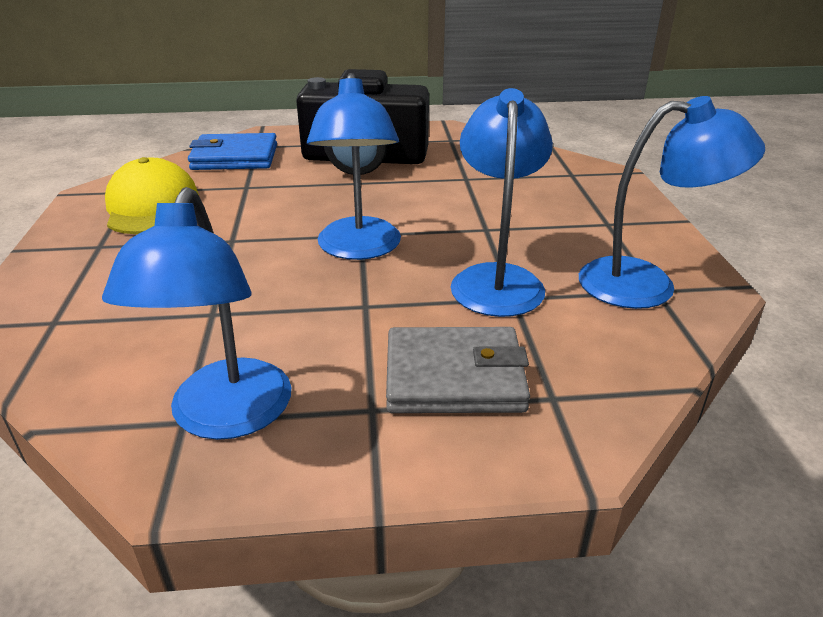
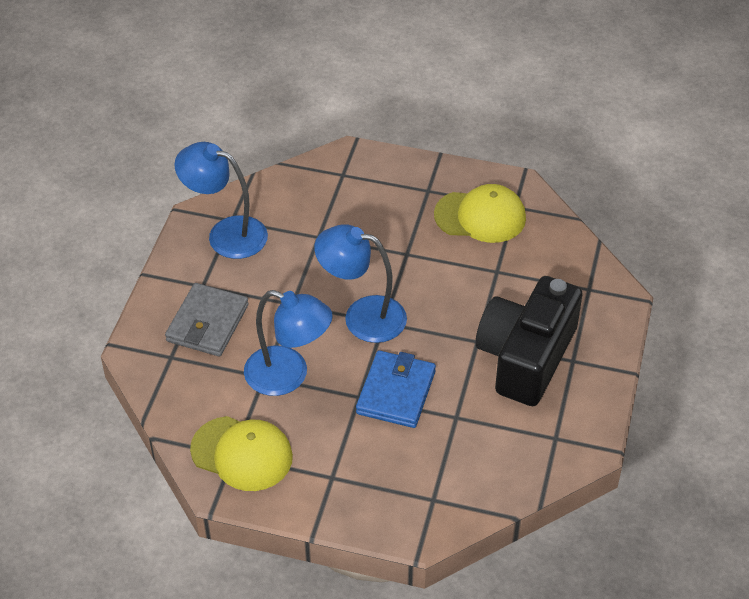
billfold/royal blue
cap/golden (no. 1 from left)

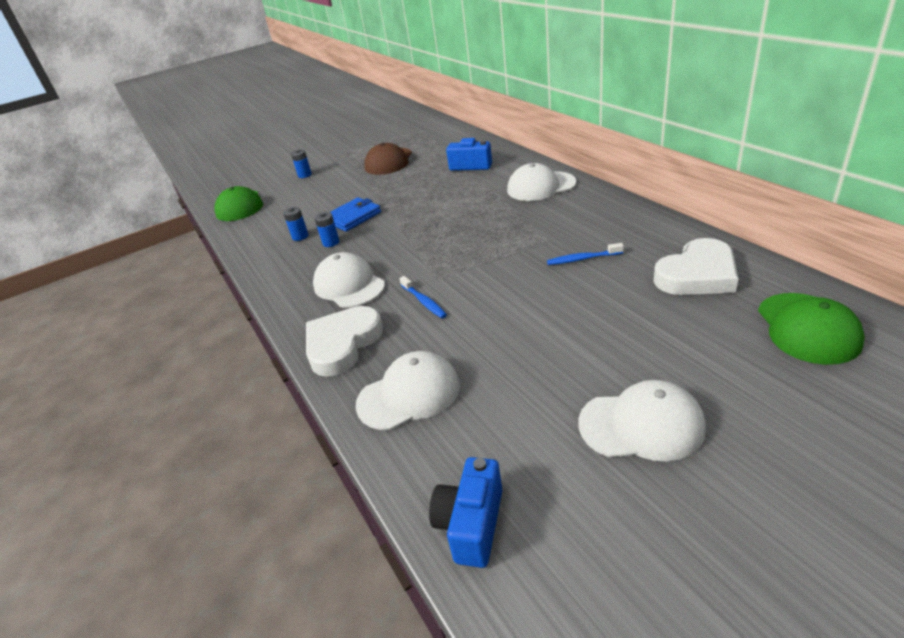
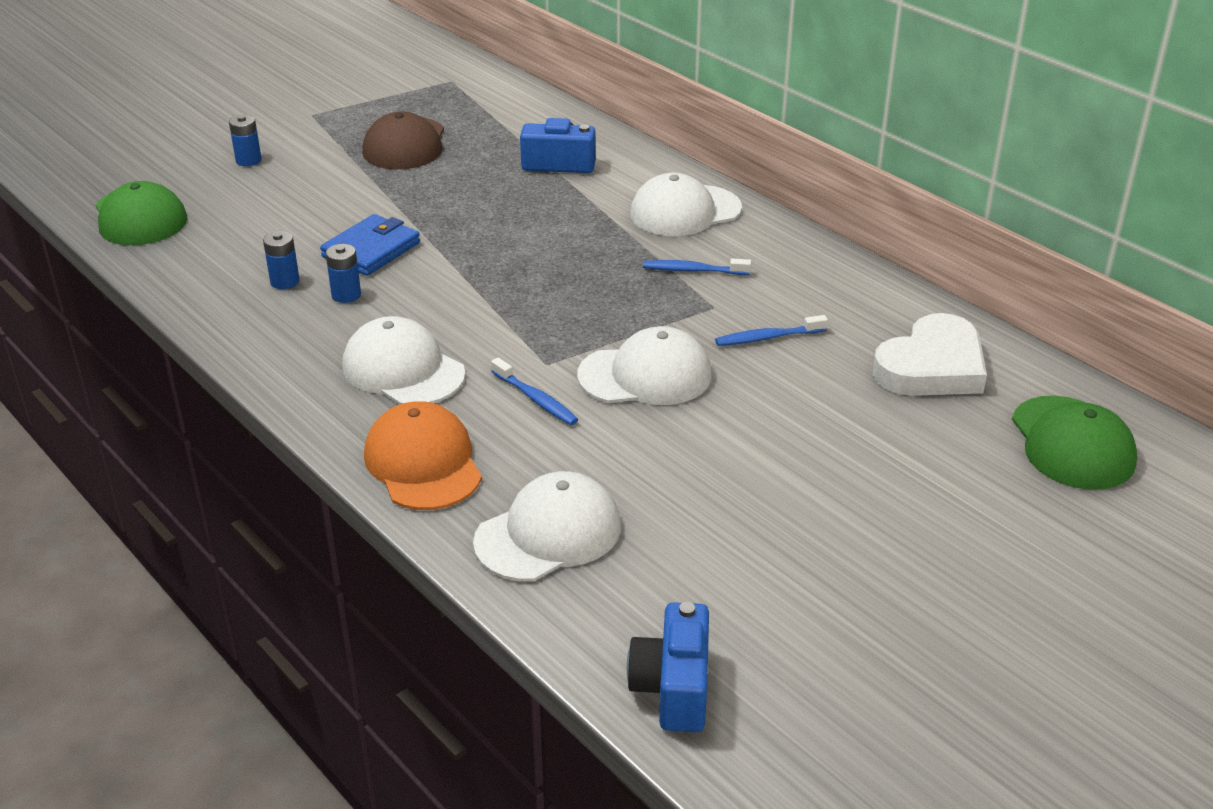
dental brush/royal blue (no. 2 from left)
cap/snow-white (no. 3 from left)
cap/orange-coloured

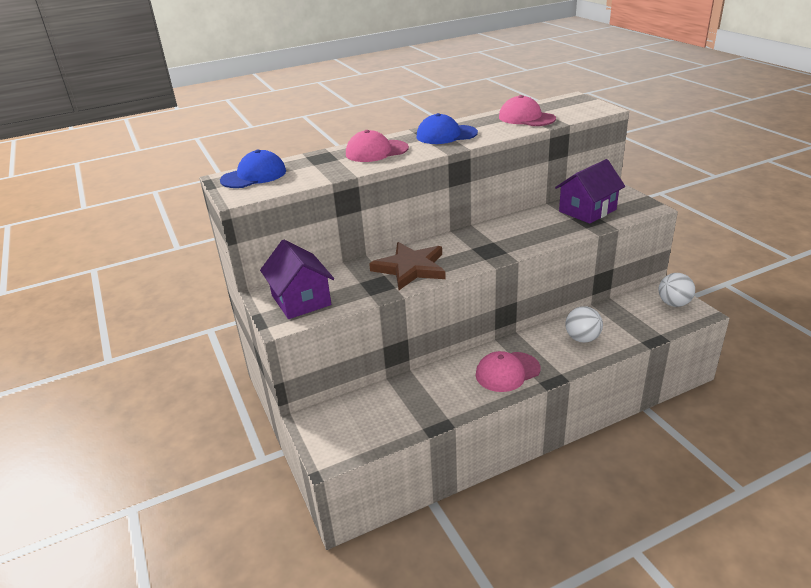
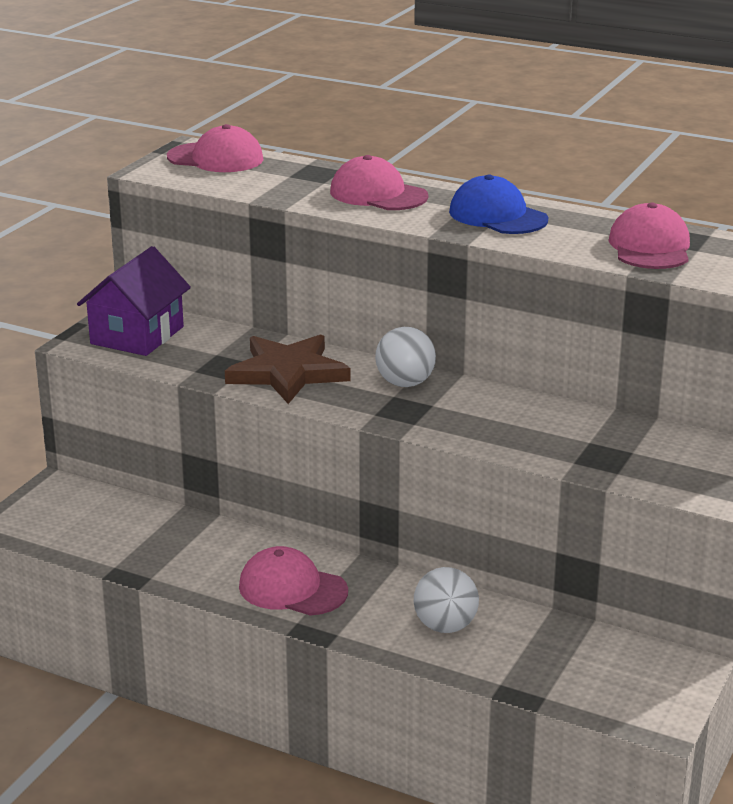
house/purple (no. 2 from left in the first image)
play ball/snow-white (no. 1 from left)
cap/rose-pink (no. 1 from left)

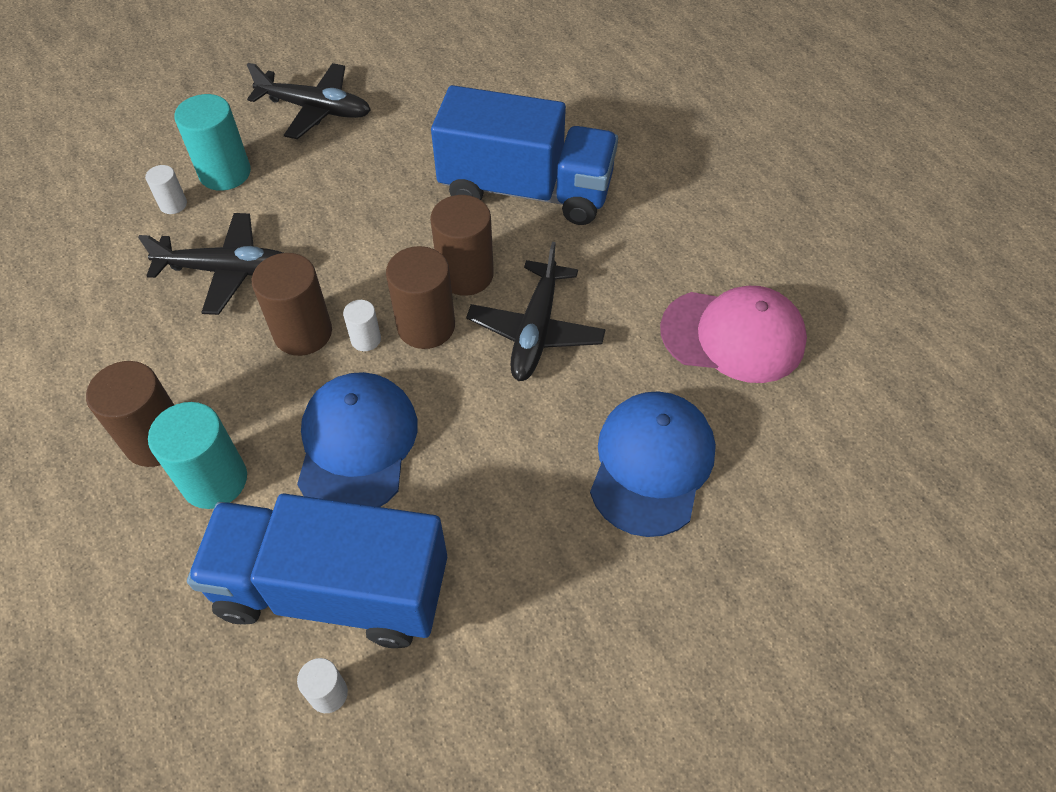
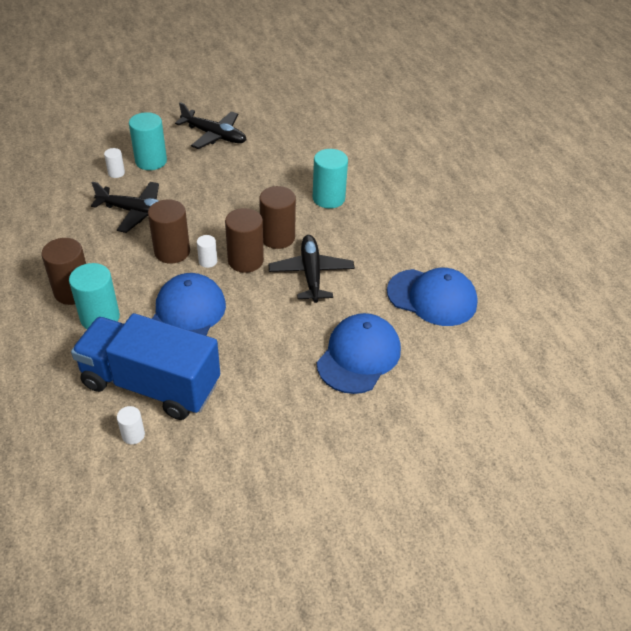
cylinder shape/teal (no. 3 from left)
cap/royal blue (no. 3 from left)
plane/ebony (no. 3 from left)

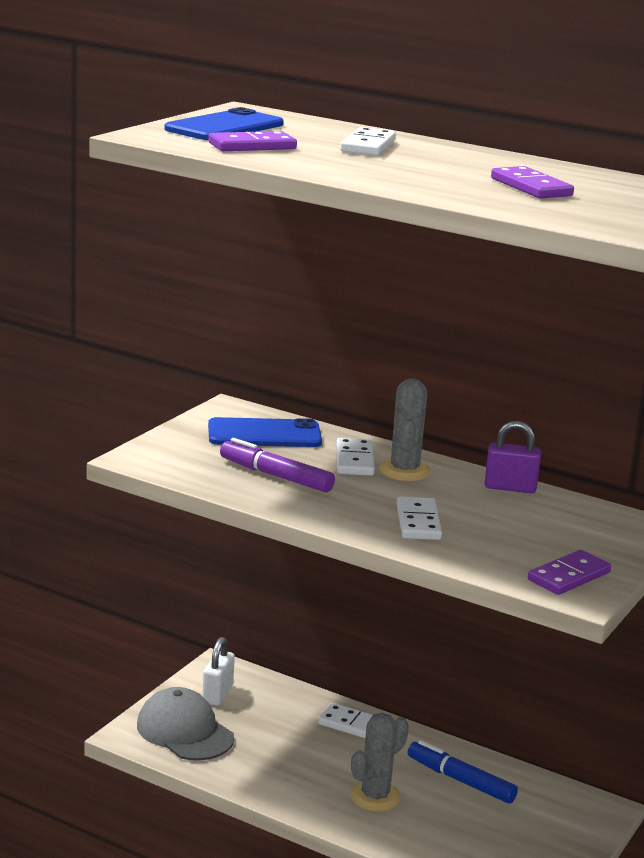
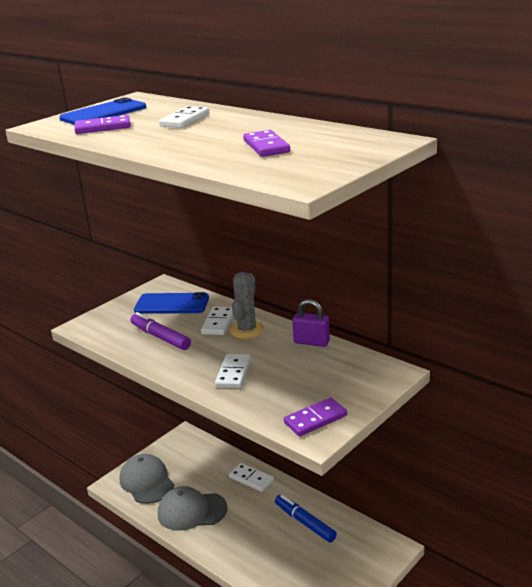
small lock/snow-white
prickly plant/gray (no. 1 from left in the first image)
cap/gray (no. 2 from left)

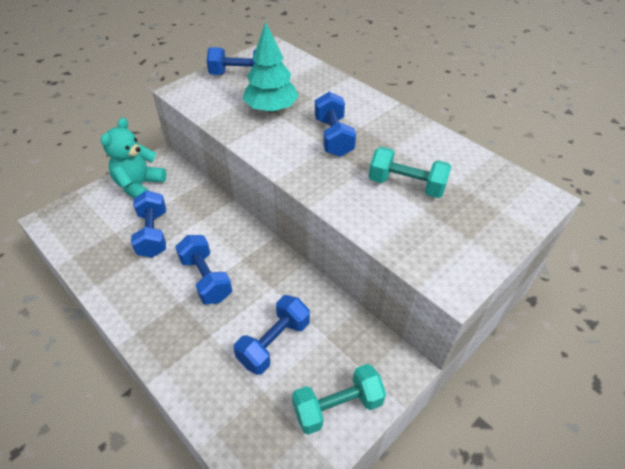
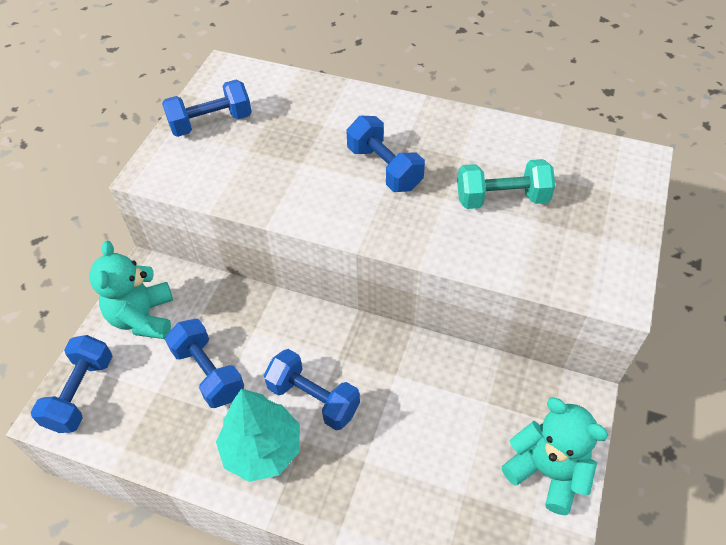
dumbbell/royal blue (no. 1 from left)
toy tree/teal
teddy bear/teal (no. 2 from left)

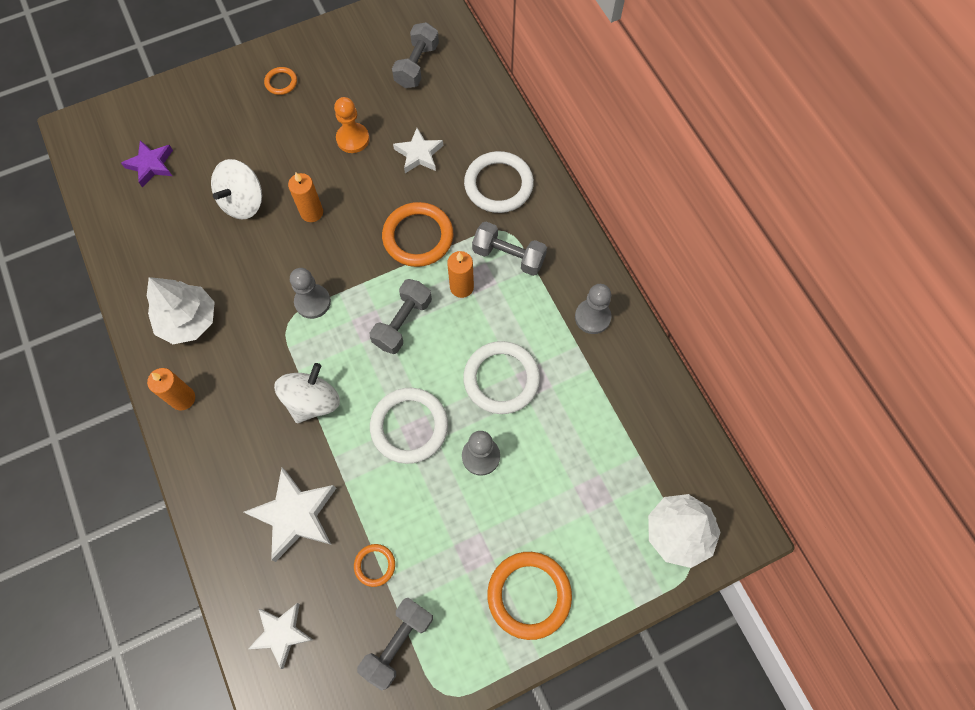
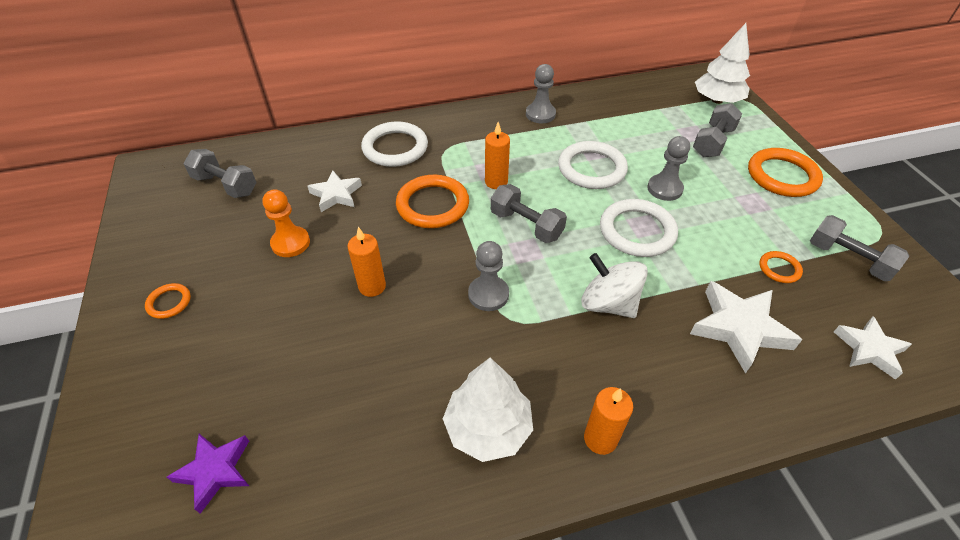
spinning top/snow-white (no. 1 from left in the first image)
dumbbell/gray (no. 3 from left)

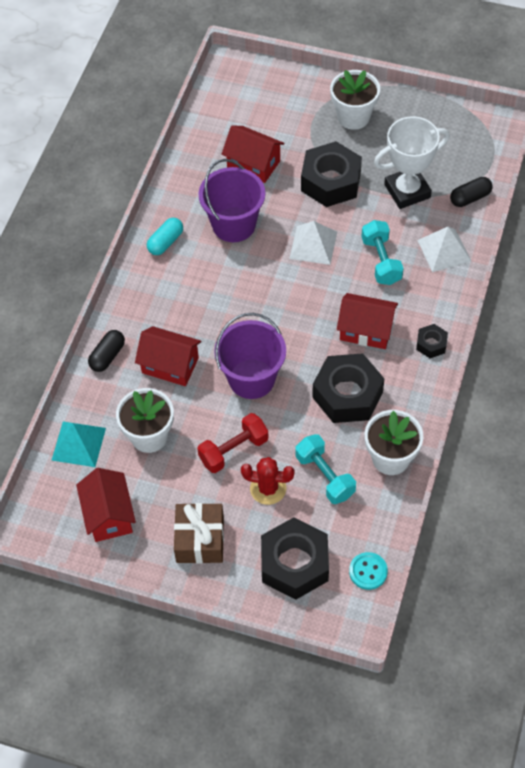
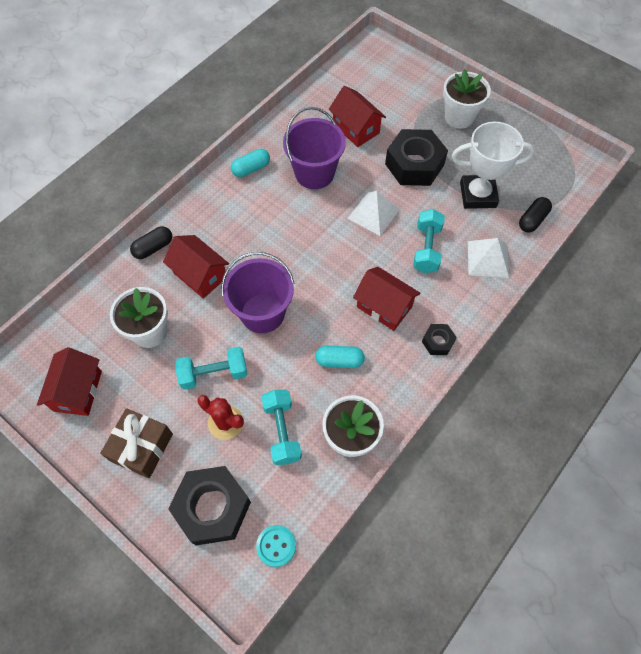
pyramid shape/teal
pill/teal (no. 2 from left)
dumbbell/teal (no. 1 from left)
pill/ebony (no. 2 from left)

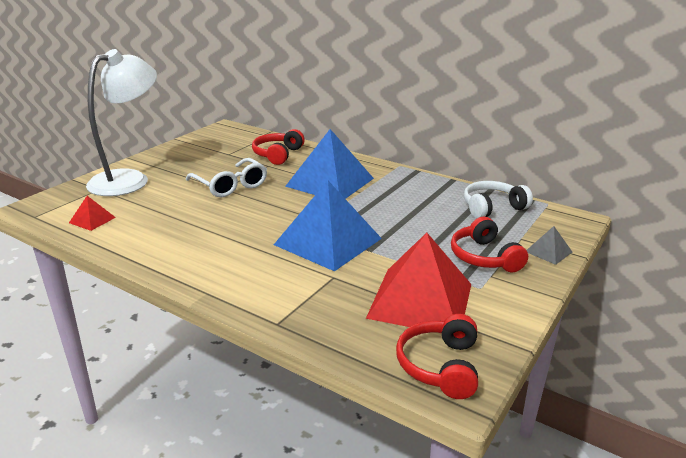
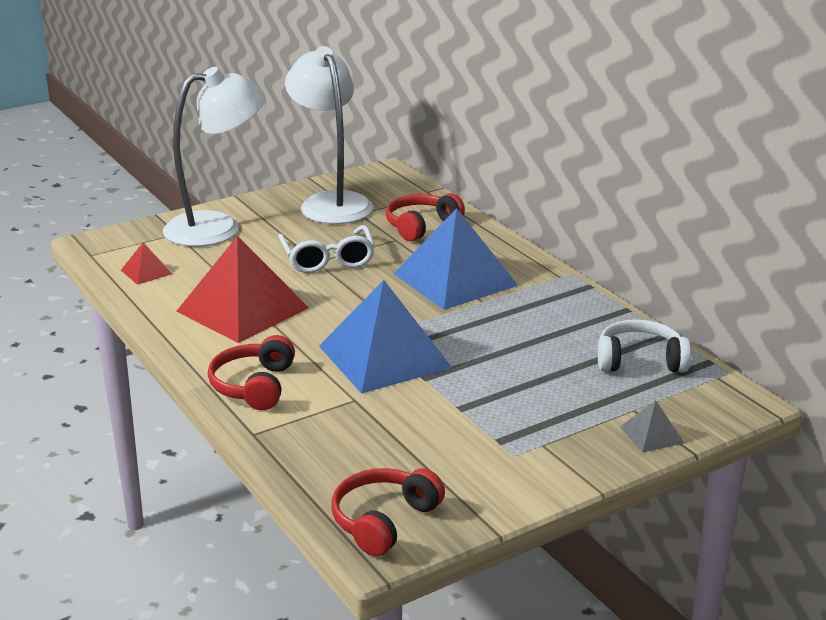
reading lamp/snow-white (no. 2 from left)
pyramid shape/scarlet (no. 2 from left)
over-ear headphones/scarlet (no. 1 from left)

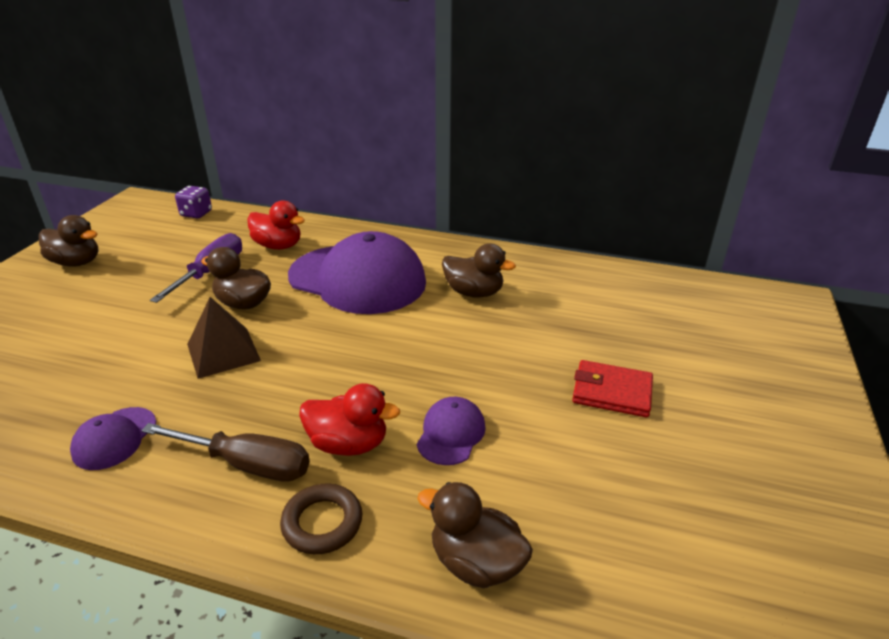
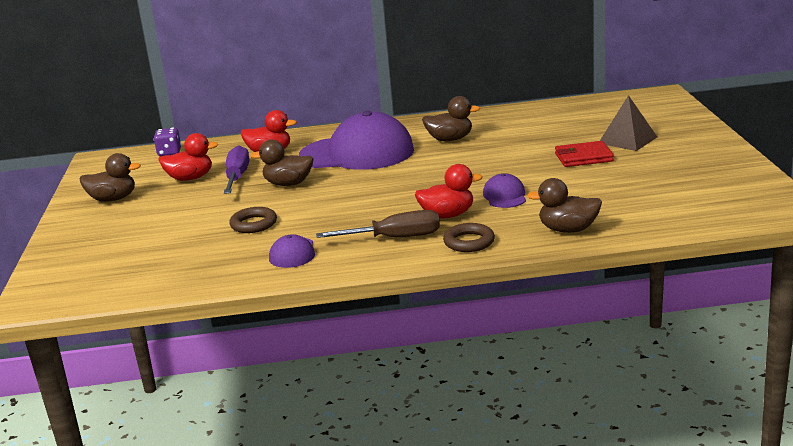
rubber duck/scarlet (no. 1 from left)
torus/brown (no. 1 from left)
pyramid shape/brown

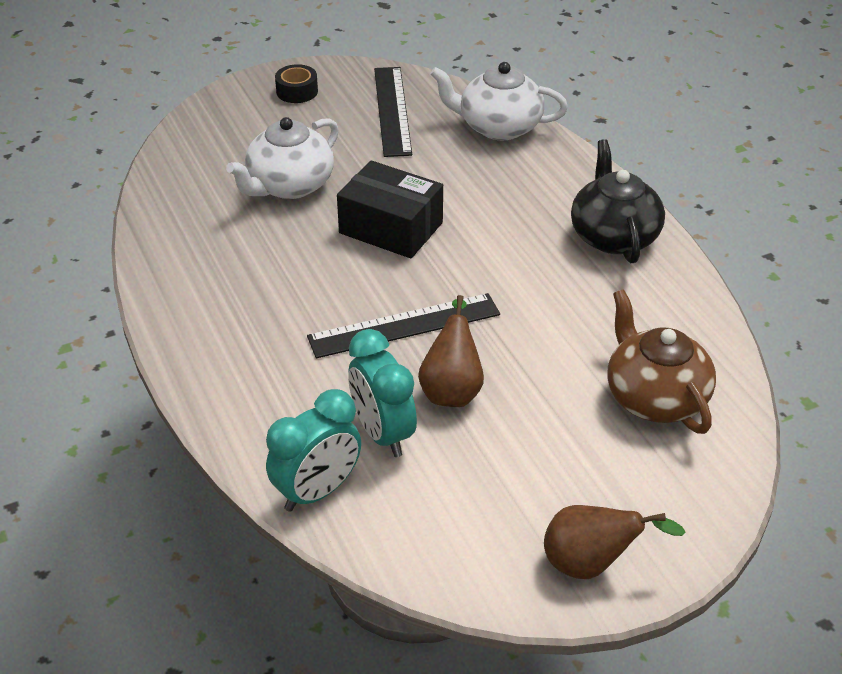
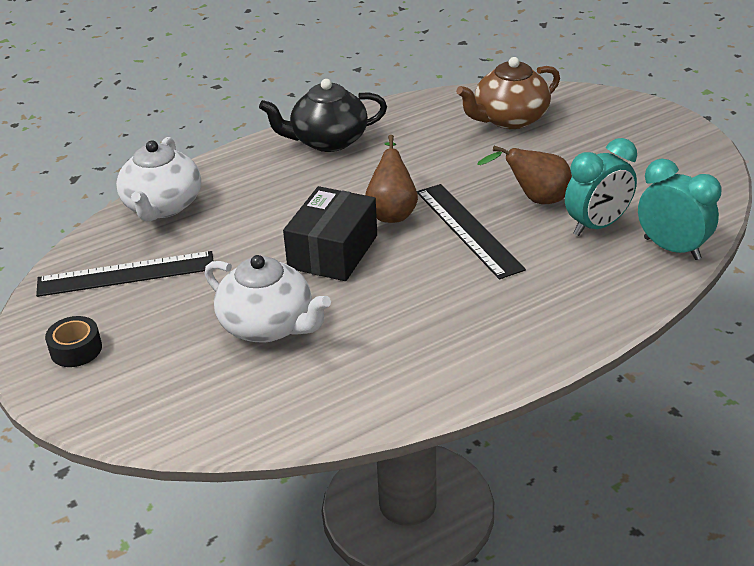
pear fruit/brown (no. 1 from left)

